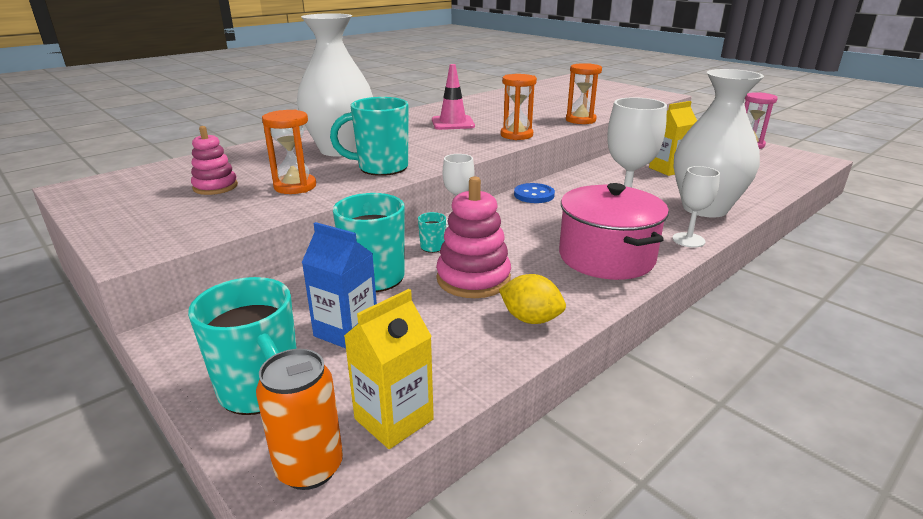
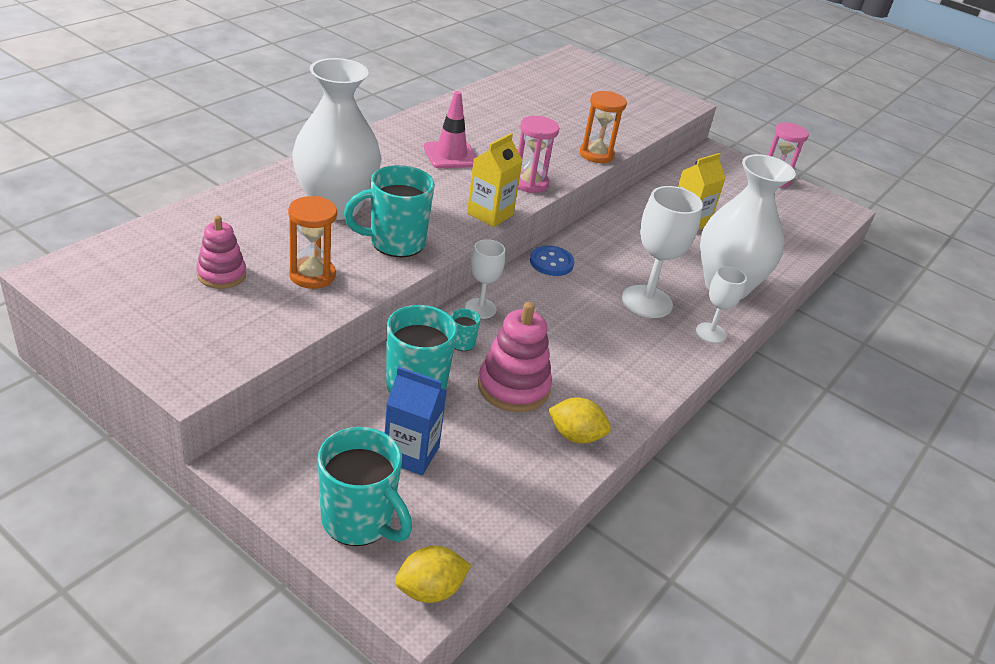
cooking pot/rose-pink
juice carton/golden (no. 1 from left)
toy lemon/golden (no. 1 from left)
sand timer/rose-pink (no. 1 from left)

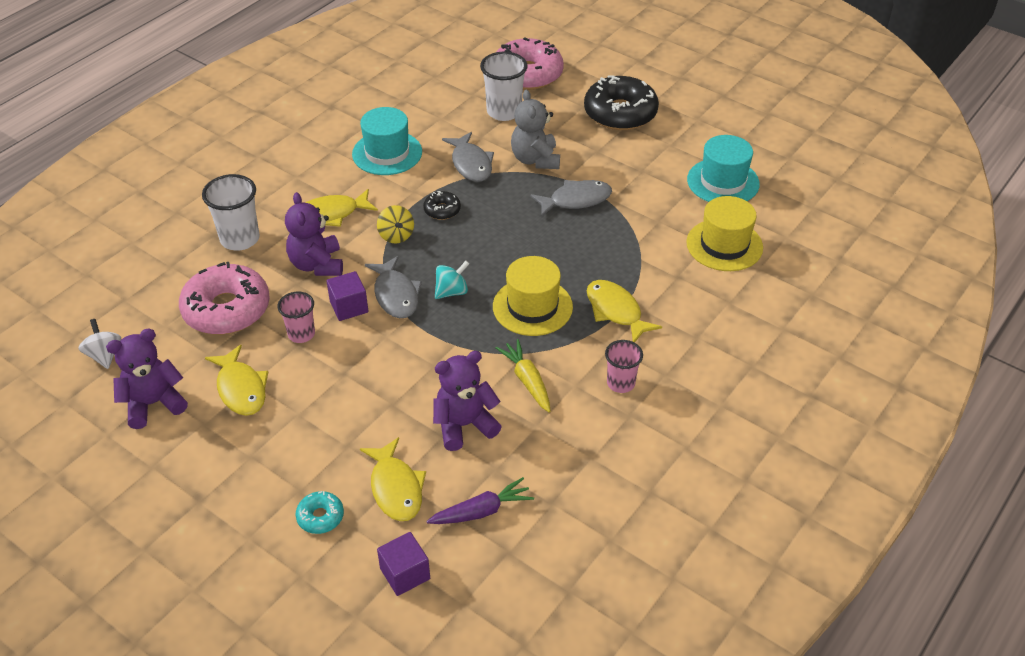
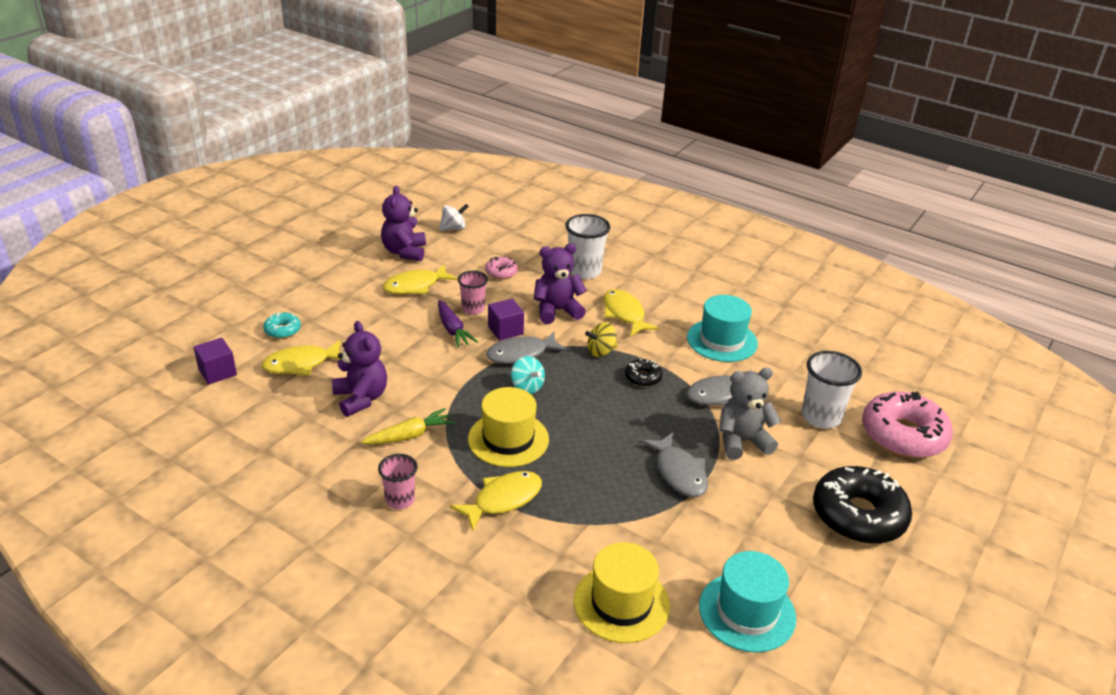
carrot/purple
teddy bear/purple (no. 2 from left)
donut/rose-pink (no. 1 from left)

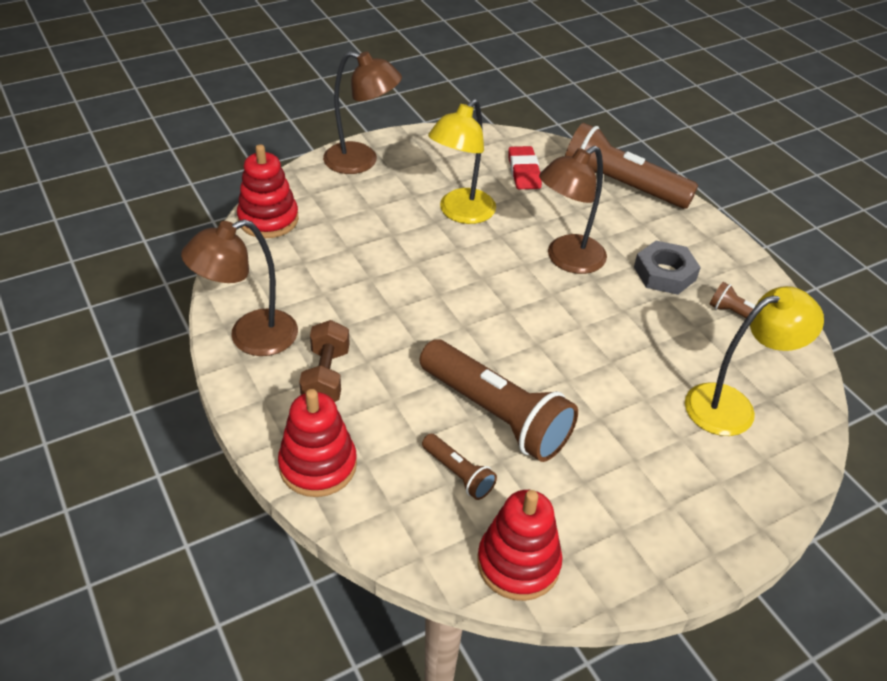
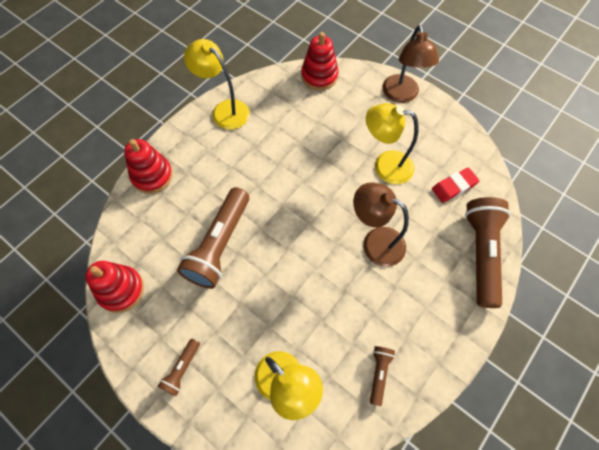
dumbbell/brown
hexagon nut/gray
torch/brown (no. 1 from left)
reading lamp/golden (no. 1 from left)

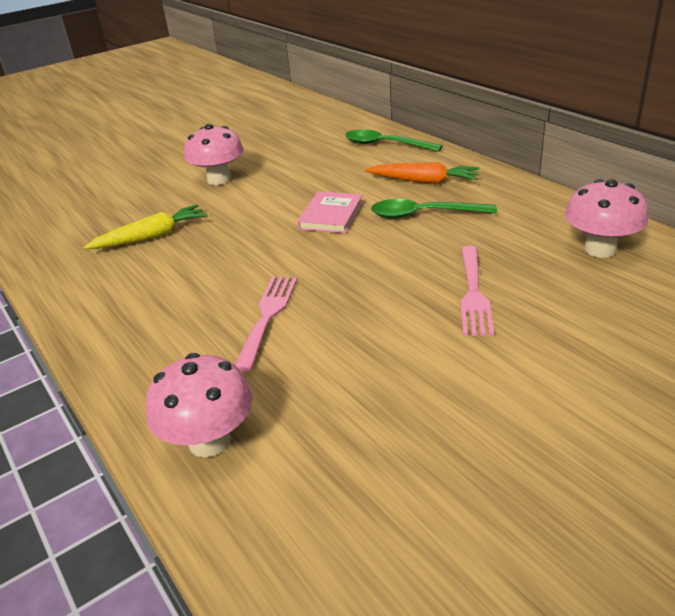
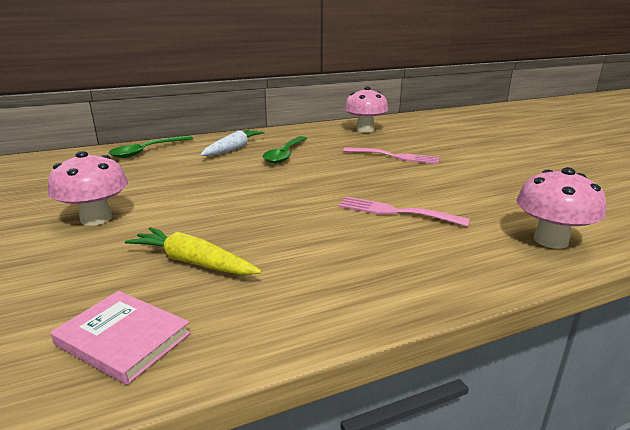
hardcover/rose-pink
carrot/snow-white
carrot/golden

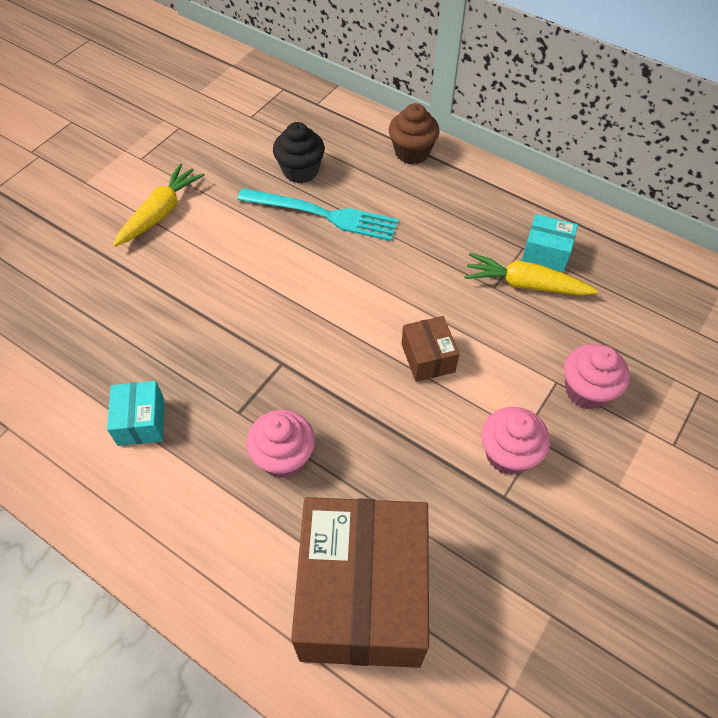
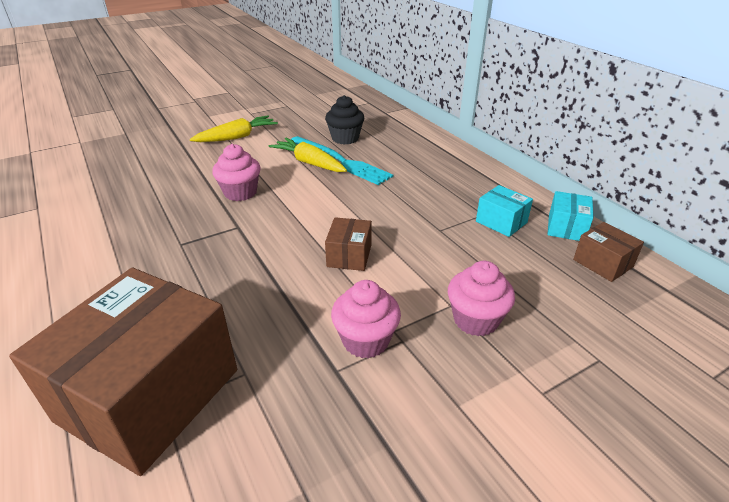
fairy cake/brown
package/brown (no. 3 from left)
package/teal (no. 2 from left)
fairy cake/rose-pink (no. 1 from left)
carrot/golden (no. 2 from left)

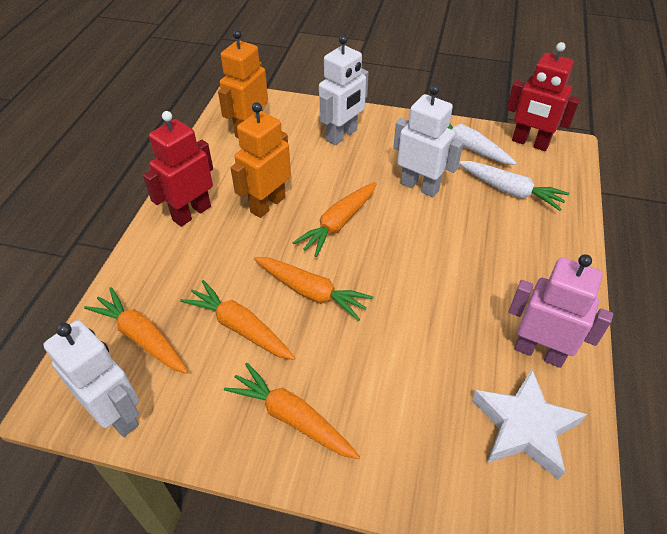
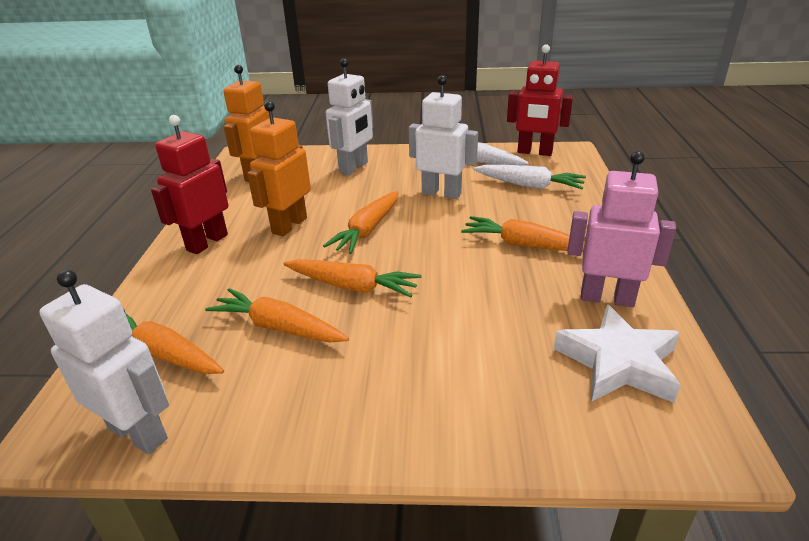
carrot/orange-coloured (no. 5 from left)

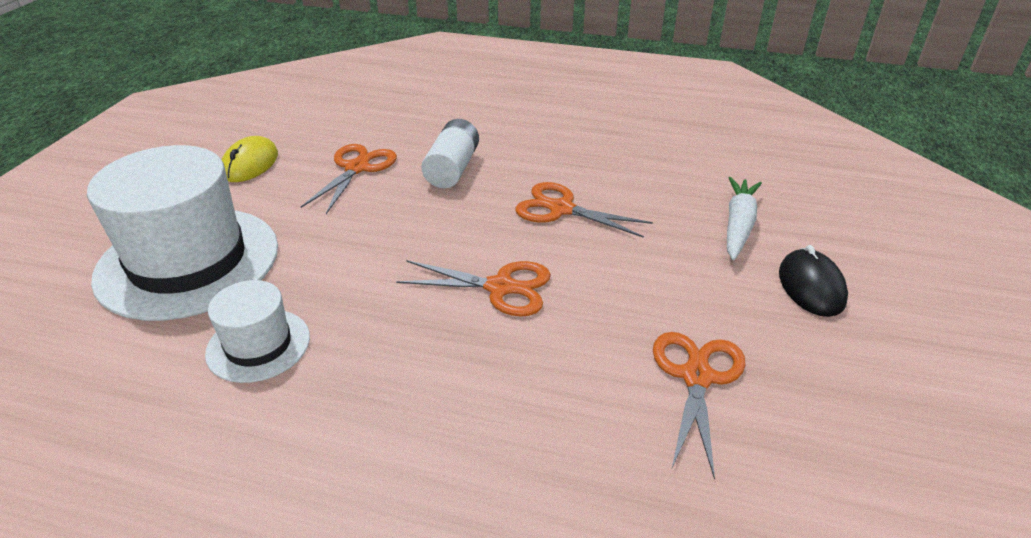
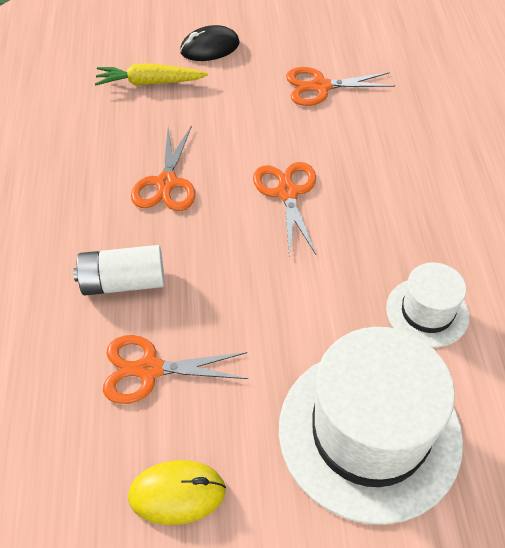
carrot/golden

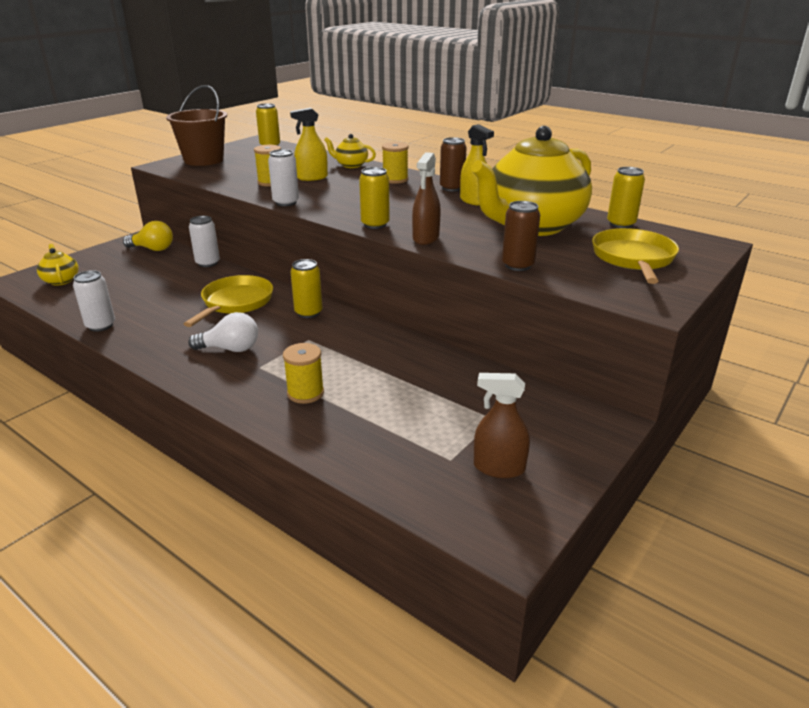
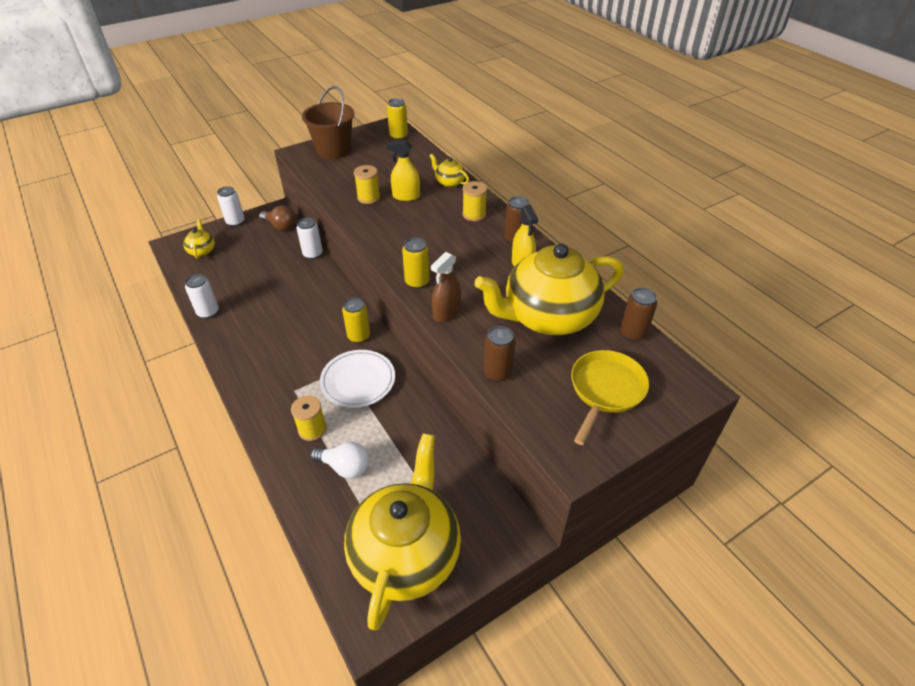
skillet/golden (no. 1 from left in the first image)
dinner plate/snow-white
light bulb/snow-white
tin/snow-white (no. 2 from left)
tea pot/golden (no. 2 from left)
light bulb/brown
tin/brown (no. 3 from left)

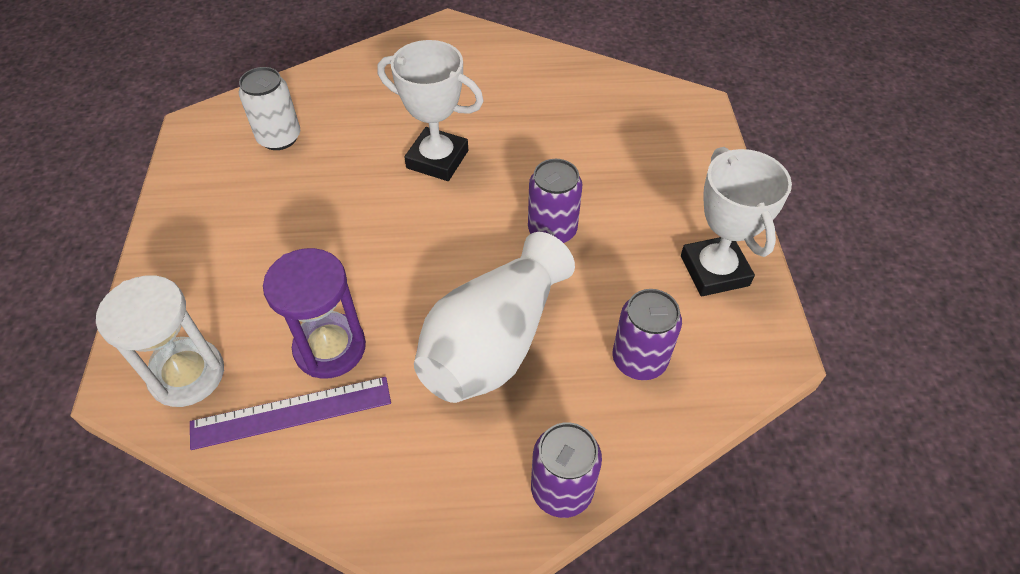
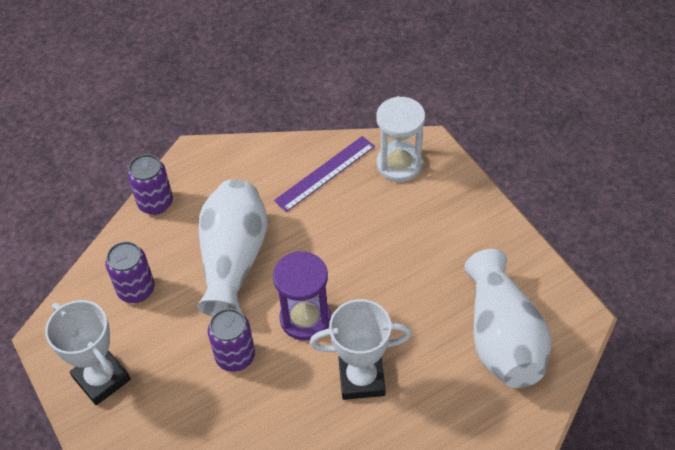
sand timer/purple
flower vase/snow-white (no. 2 from left)

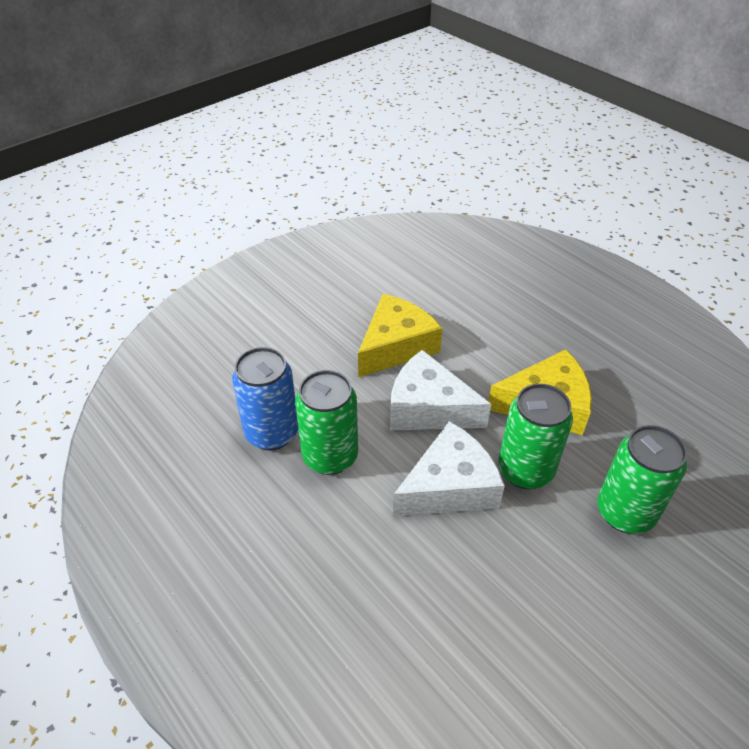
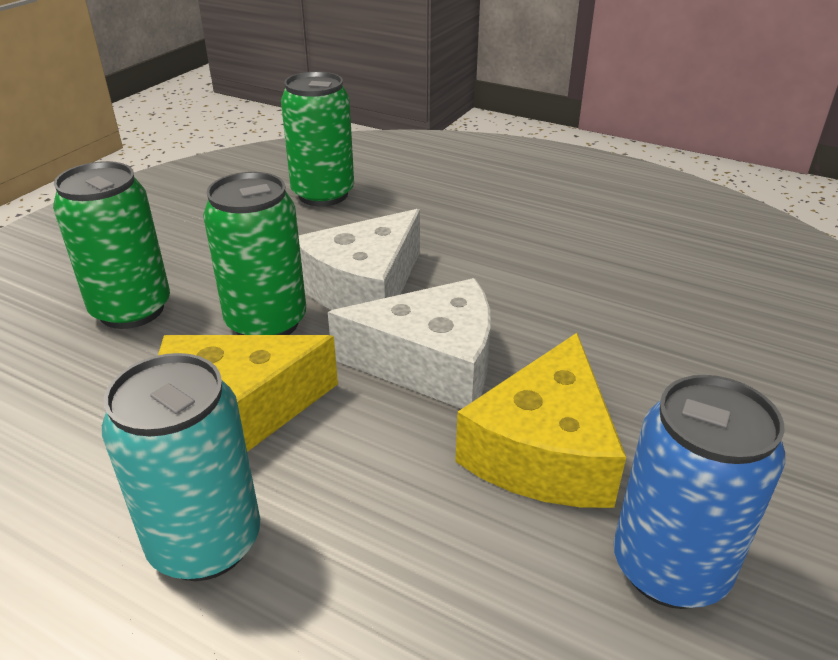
tin/teal
tin/royal blue
tin/green (no. 3 from left)

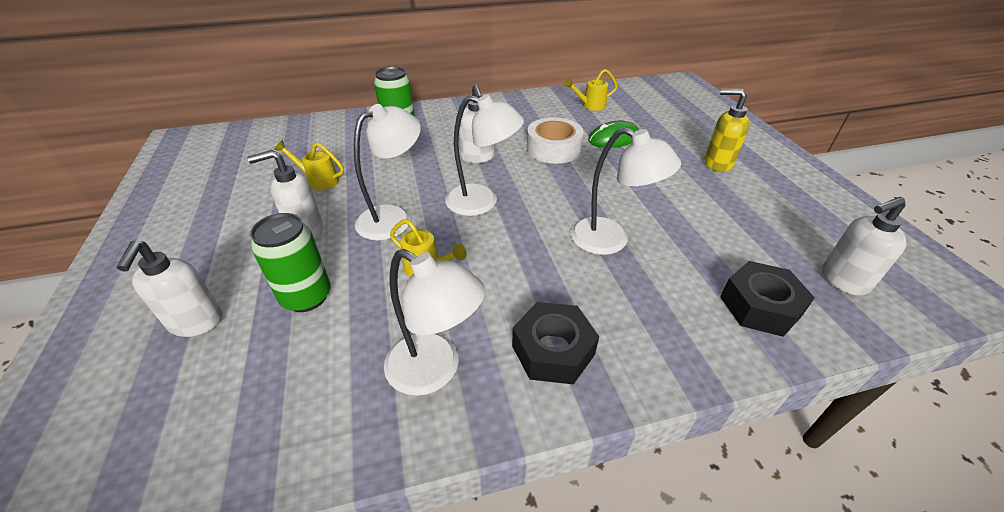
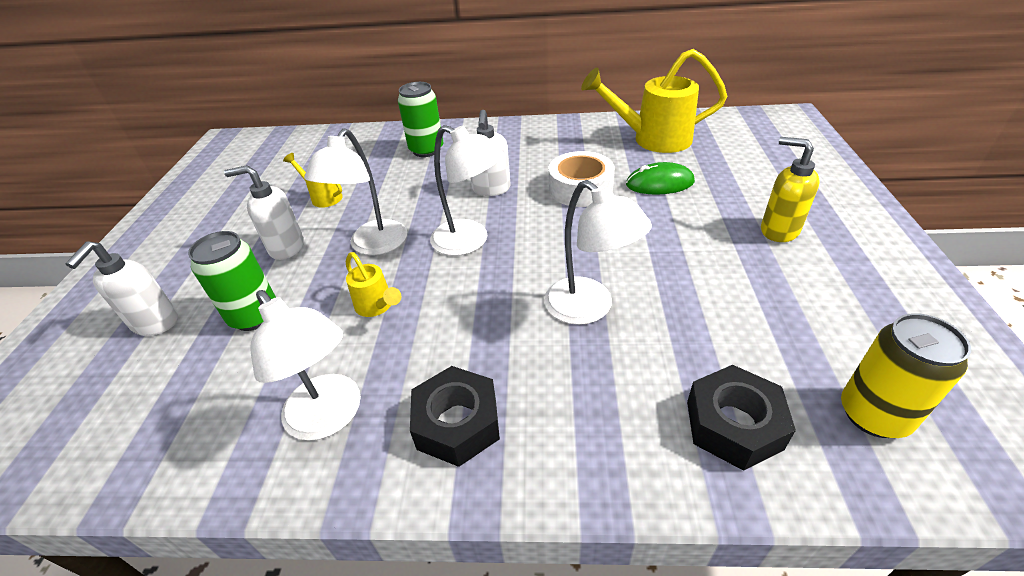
tin/golden
reading lamp/snow-white (no. 2 from left)
watering can/golden (no. 3 from left)

